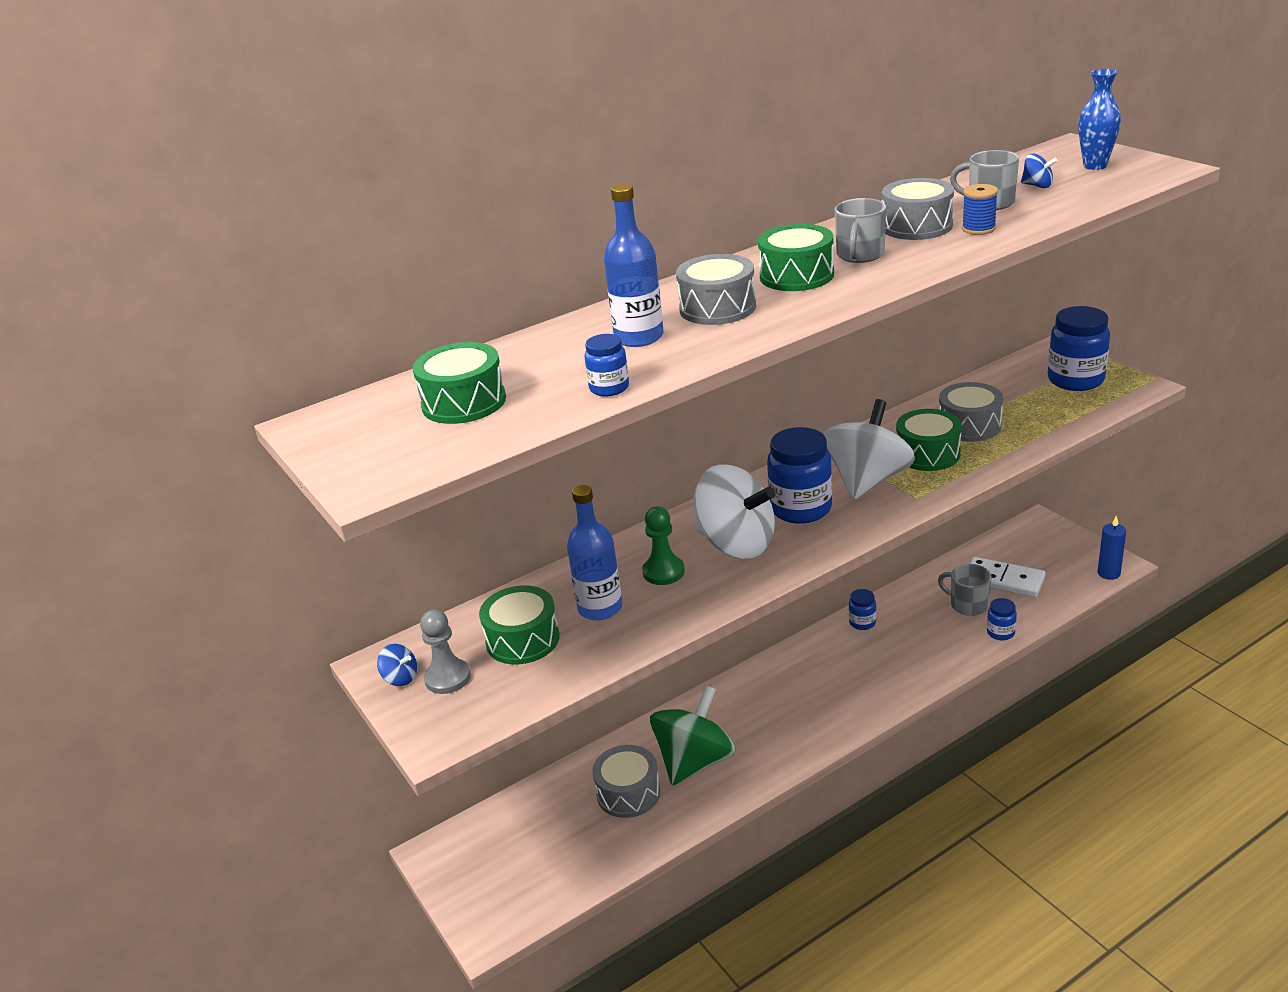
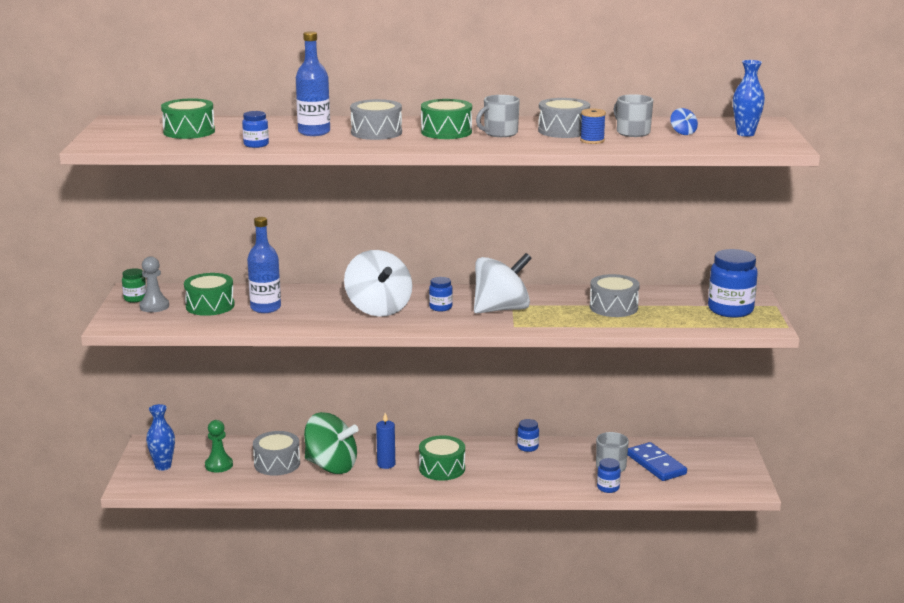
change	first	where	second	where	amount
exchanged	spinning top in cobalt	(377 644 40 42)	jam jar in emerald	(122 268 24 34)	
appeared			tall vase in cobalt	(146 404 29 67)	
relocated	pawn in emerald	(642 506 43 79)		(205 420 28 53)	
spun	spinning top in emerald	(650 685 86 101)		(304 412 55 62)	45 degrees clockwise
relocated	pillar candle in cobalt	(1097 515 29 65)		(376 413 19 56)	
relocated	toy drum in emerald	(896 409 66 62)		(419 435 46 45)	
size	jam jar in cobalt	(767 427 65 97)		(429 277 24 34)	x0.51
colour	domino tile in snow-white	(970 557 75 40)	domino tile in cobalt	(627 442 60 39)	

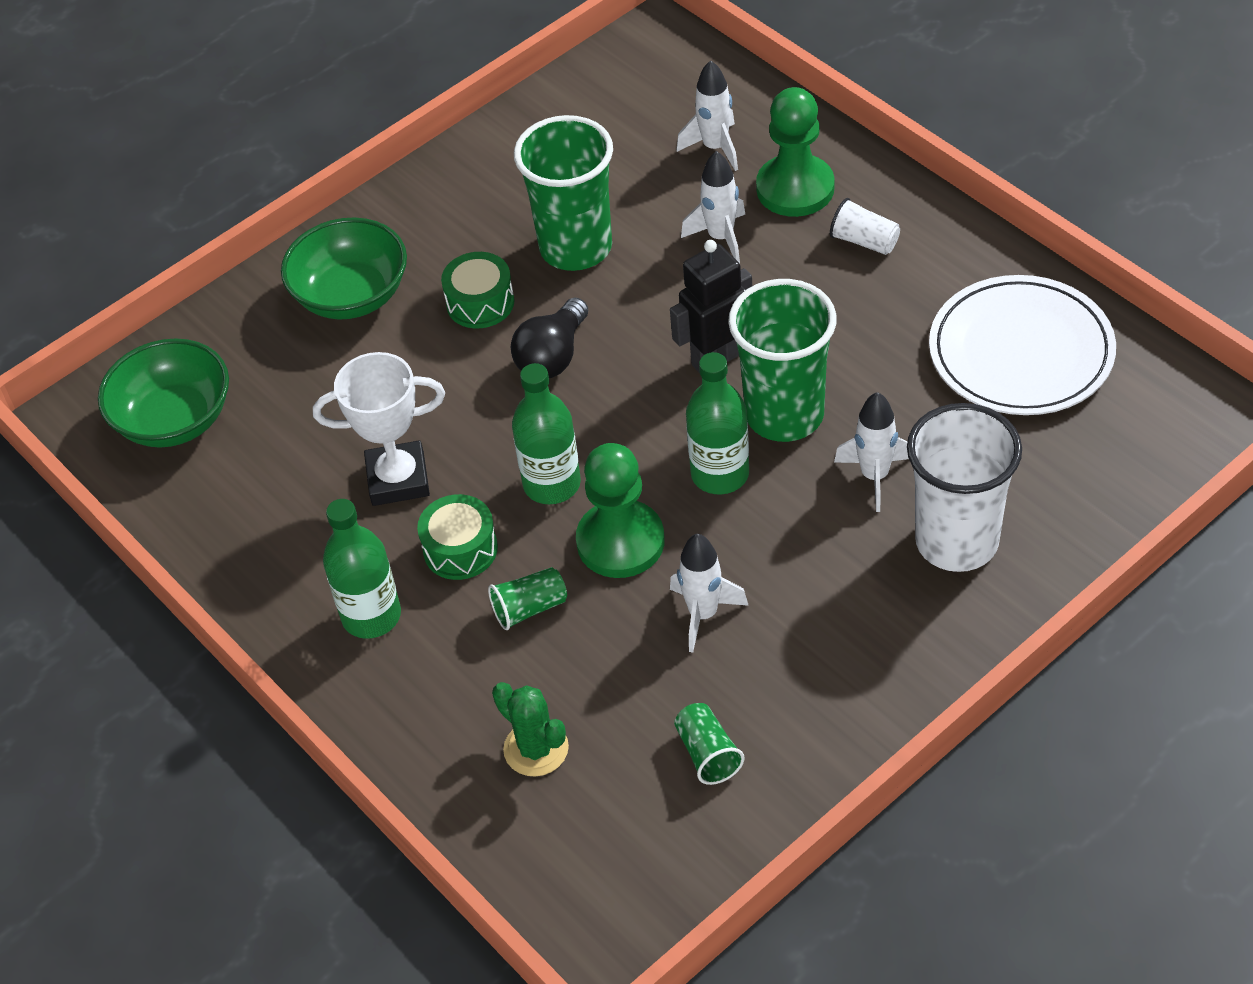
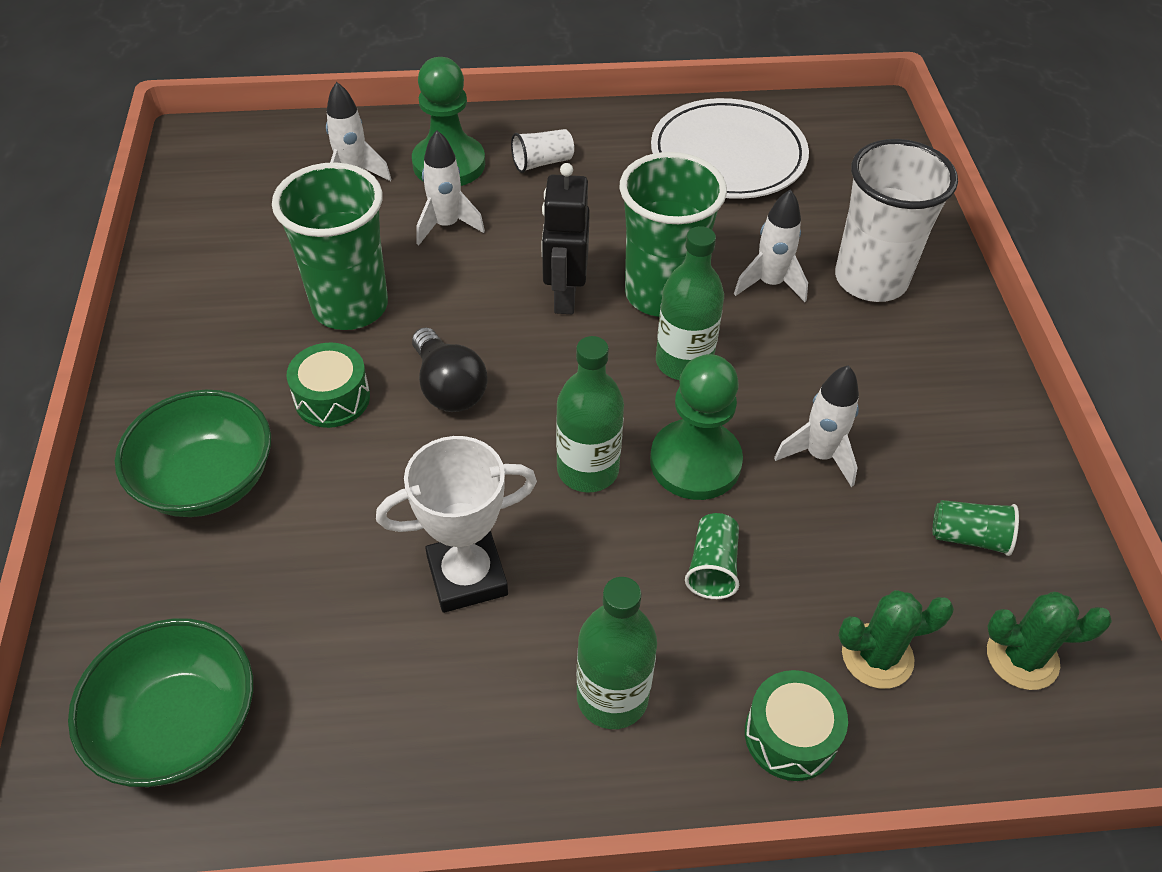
change	first	where	second	where	amount
spun	trophy in snow-white	(313 352 132 154)		(376 436 161 177)	45 degrees clockwise
relocated	toy drum in emerald	(417 494 81 86)		(745 670 103 111)	
appeared			cactus in emerald	(987 592 125 98)	

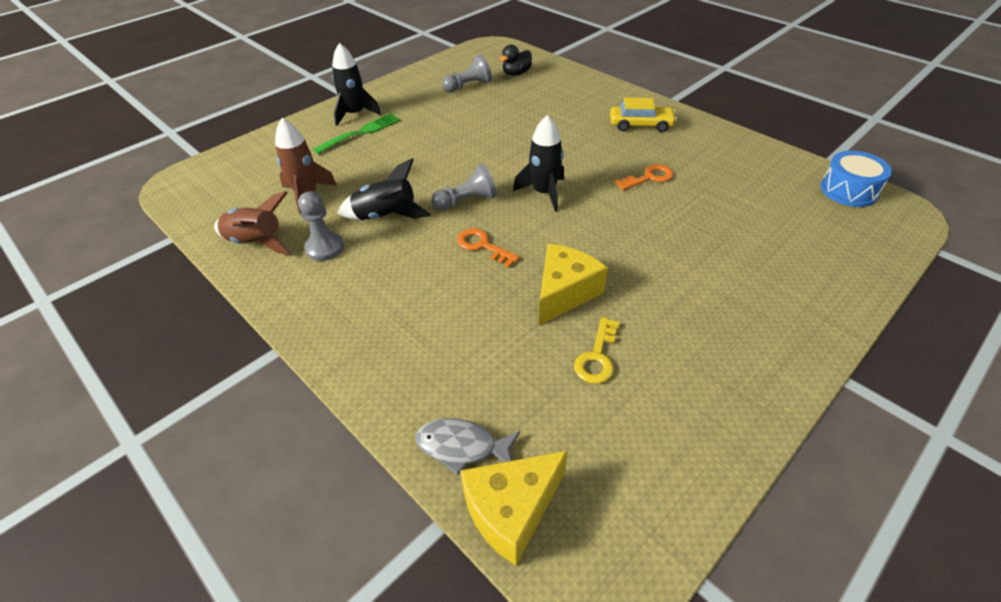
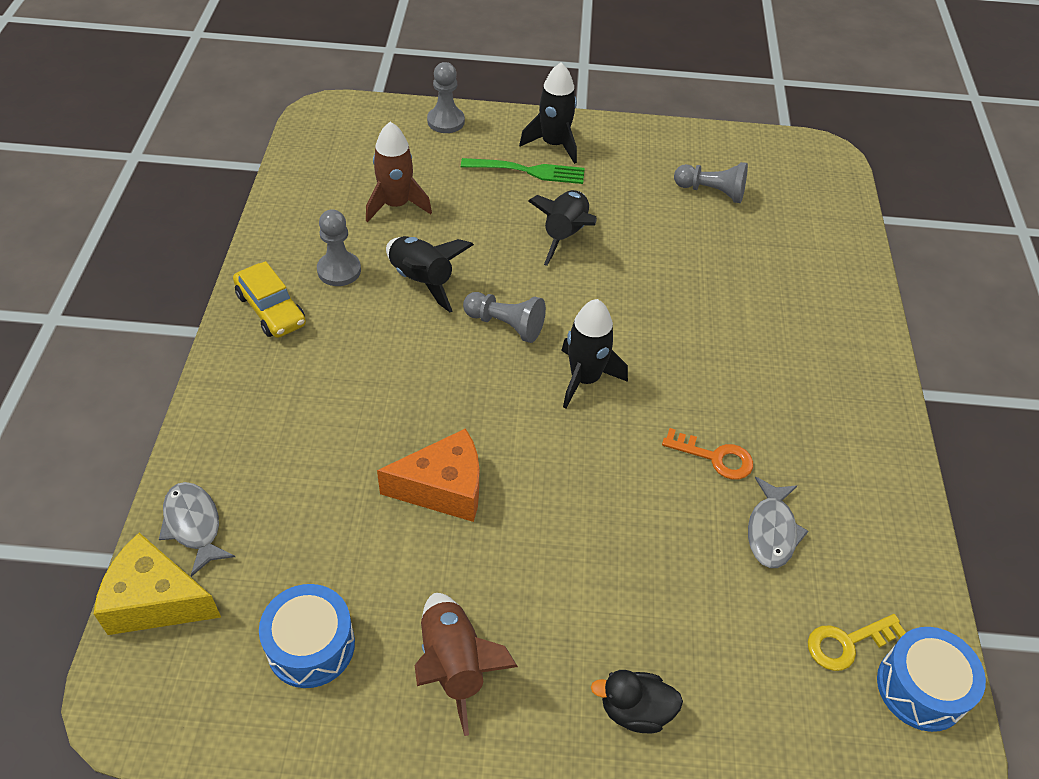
change	first	where	second	where	amount
relocated	toy car in golden	(610 97 67 35)		(233 261 73 77)	
appeared			toy drum in cobalt	(259 584 96 104)	
colour	piece of cheese in golden	(539 244 69 81)	piece of cheese in bright orange	(377 428 102 94)	
relocated	spaceship in dark brown	(214 191 78 64)		(415 593 103 143)	
appeared			pawn in ash-grey	(427 62 38 71)	
appeared			spaceship in black	(529 190 68 76)	
relocated	duck in black	(500 45 32 31)		(591 670 92 64)	
appeared			fish in ash-grey	(748 477 61 91)	
relocated	key in golden	(574 317 46 67)		(808 614 98 57)	
missing	key in bright orange	(457 228 62 40)			

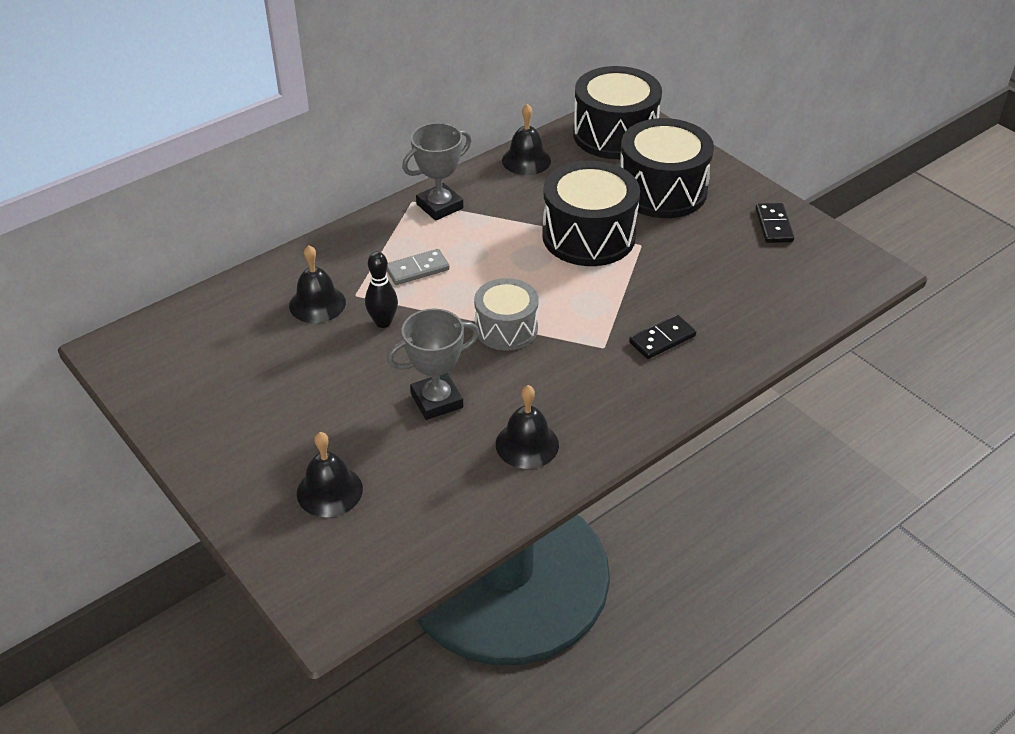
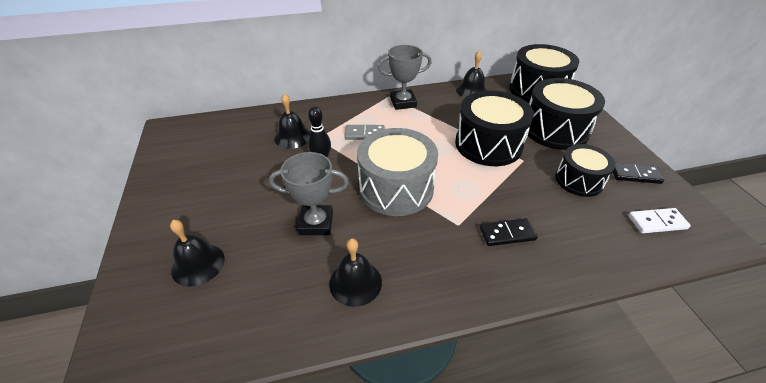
change	first	where	second	where	amount
size	toy drum in ash-grey	(474 278 65 73)		(357 128 81 88)	x1.61
appeared			toy drum in black	(555 144 60 53)	
spun	domino tile in black	(755 203 39 40)		(613 163 51 21)	75 degrees clockwise
appeared			domino tile in snow-white	(628 208 63 25)	

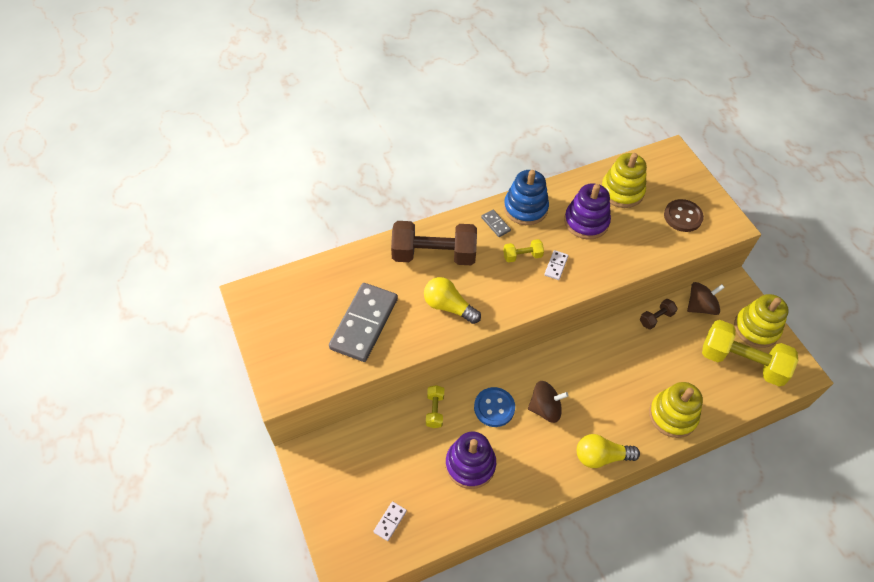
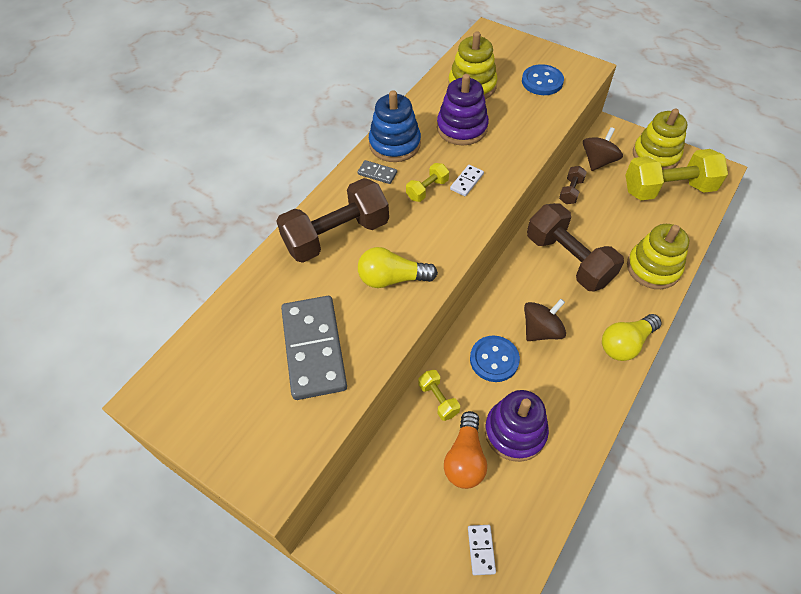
change	first	where	second	where	amount
appeared			light bulb in bright orange	(444 411 43 78)	
spun	domino tile in snow-white	(544 250 24 30)		(450 165 34 31)	45 degrees clockwise
colour	shirt button in dark brown	(664 199 40 33)	shirt button in cobalt	(522 64 42 31)	
appeared			dumbbell in dark brown	(527 203 97 88)	

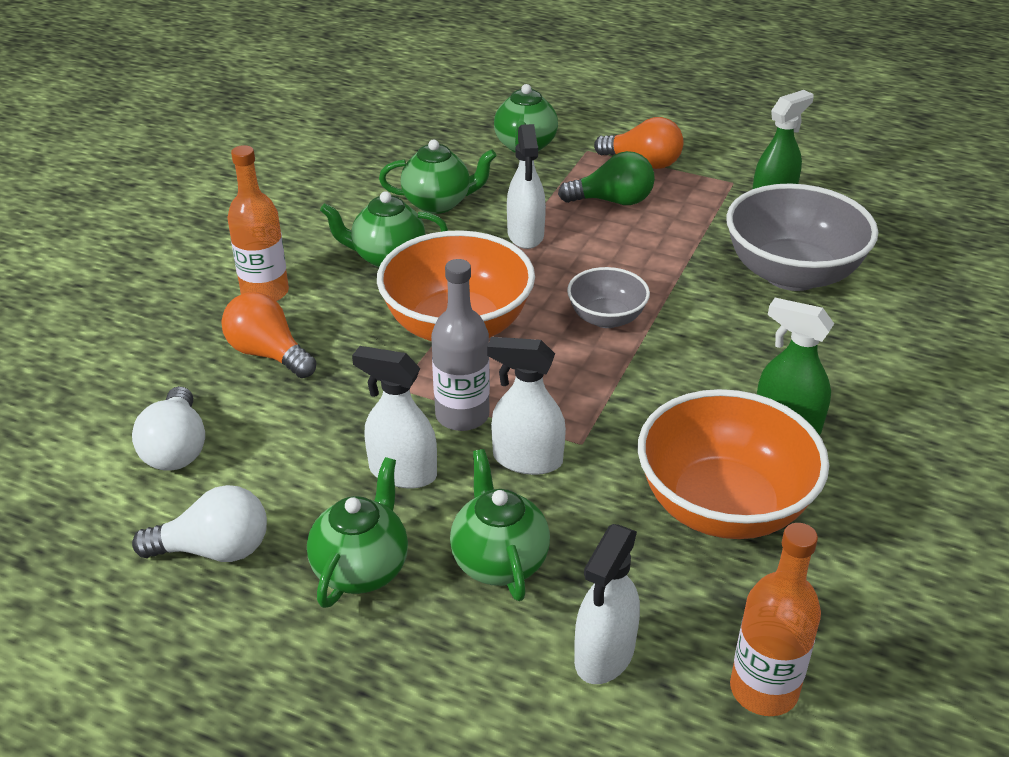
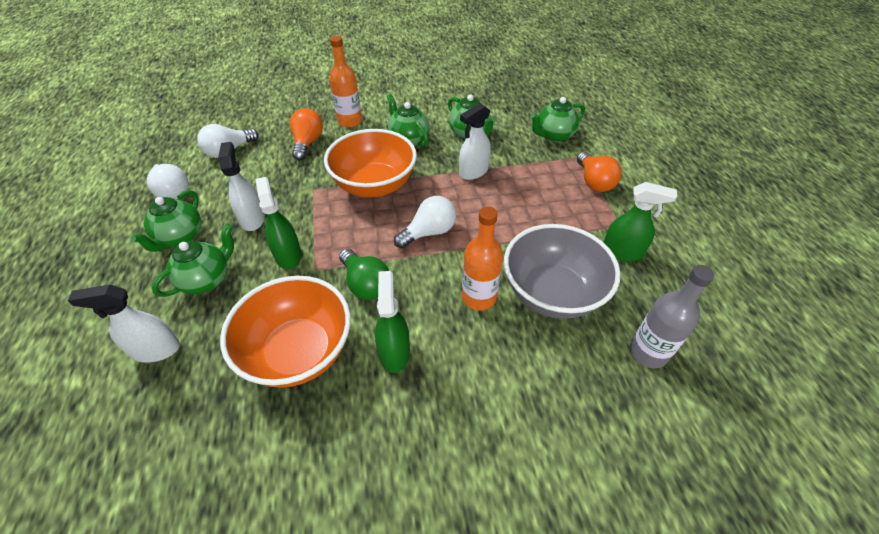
change	first	where	second	where	amount
spun	china teapot in emerald	(307 457 101 151)		(130 190 72 62)	120 degrees clockwise
colour	sprayer in snow-white	(487 337 79 138)	sprayer in emerald	(255 177 47 92)	
relocated	light bulb in emerald	(558 151 97 54)		(339 249 50 51)	
exchanged	serving bowl in ash-grey	(567 267 83 61)	light bulb in snow-white	(394 196 62 52)	
relocated	bottle in bright orange	(730 523 91 193)		(462 207 41 103)	
relocated	bottle in ash-grey	(431 259 59 172)		(630 265 85 104)	

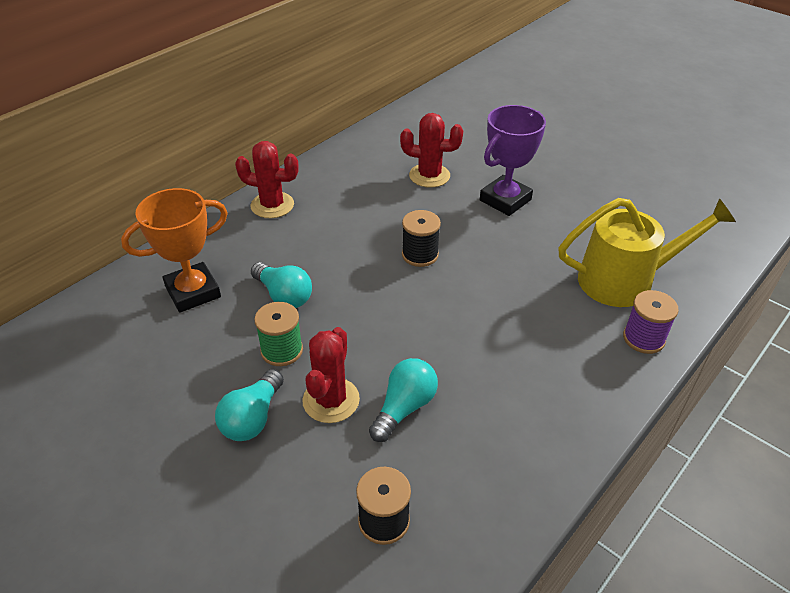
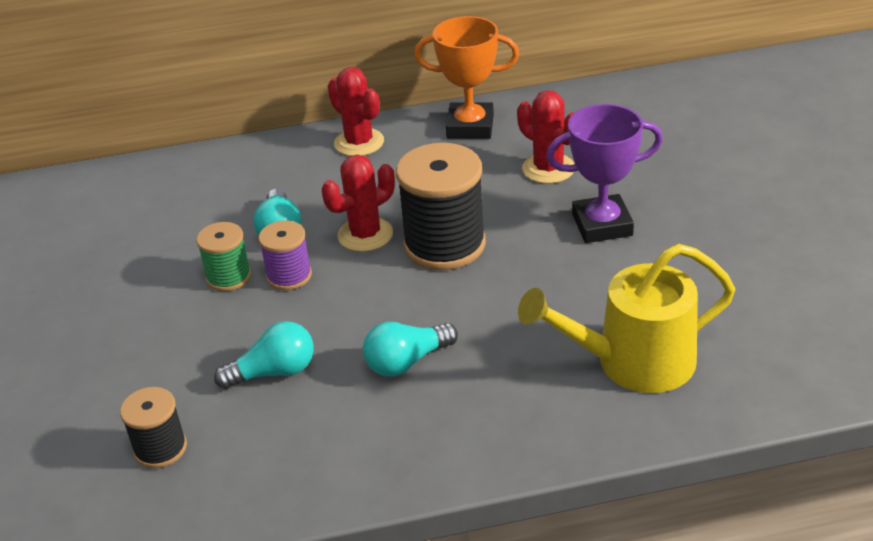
change	first	where	second	where	amount
relocated	bobbin in purple	(623 290 56 64)		(258 221 54 69)	
relocated	cactus in crimson	(302 327 58 96)		(322 155 73 97)	
relocated	light bulb in aqua	(215 369 69 72)		(363 322 95 55)	
size	bobbin in black	(402 210 39 57)		(396 143 90 127)	x1.84
relocated	trophy in bright orange	(121 188 107 125)		(414 16 105 123)	
spun	watering pot in golden	(559 198 177 109)		(518 244 217 149)	135 degrees clockwise

